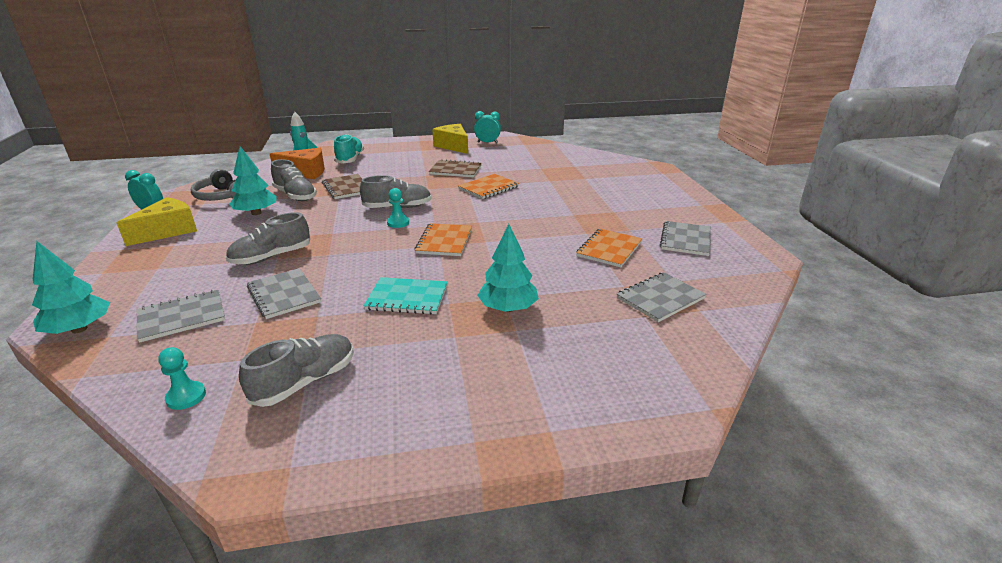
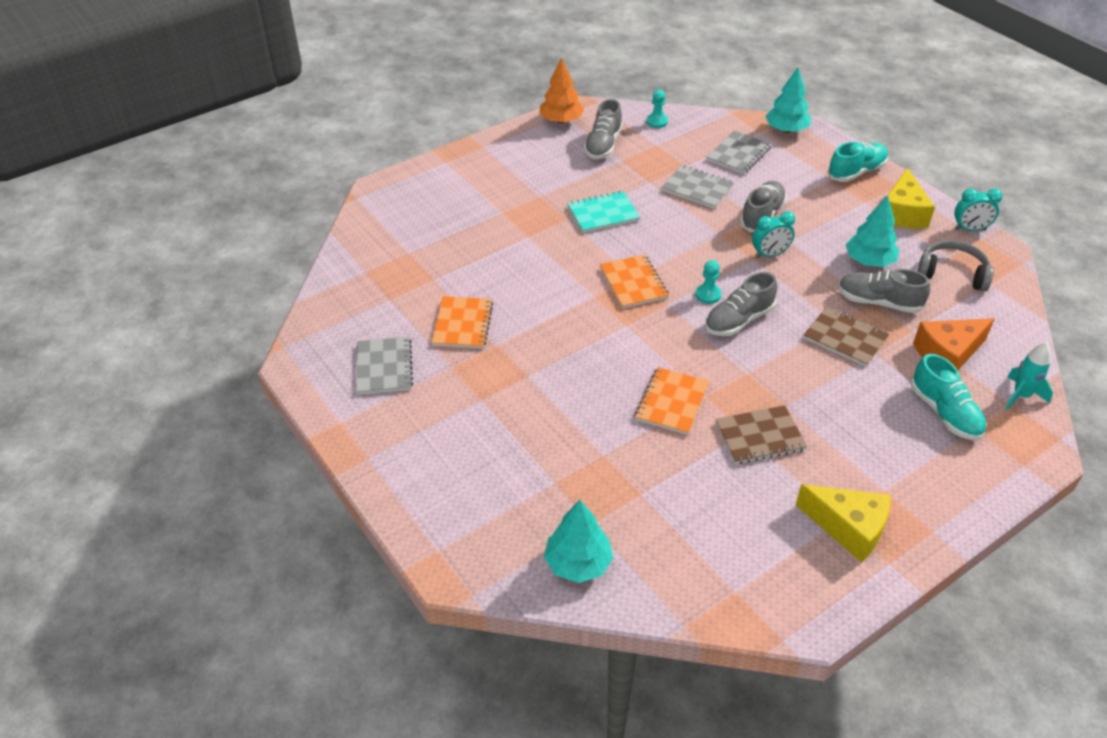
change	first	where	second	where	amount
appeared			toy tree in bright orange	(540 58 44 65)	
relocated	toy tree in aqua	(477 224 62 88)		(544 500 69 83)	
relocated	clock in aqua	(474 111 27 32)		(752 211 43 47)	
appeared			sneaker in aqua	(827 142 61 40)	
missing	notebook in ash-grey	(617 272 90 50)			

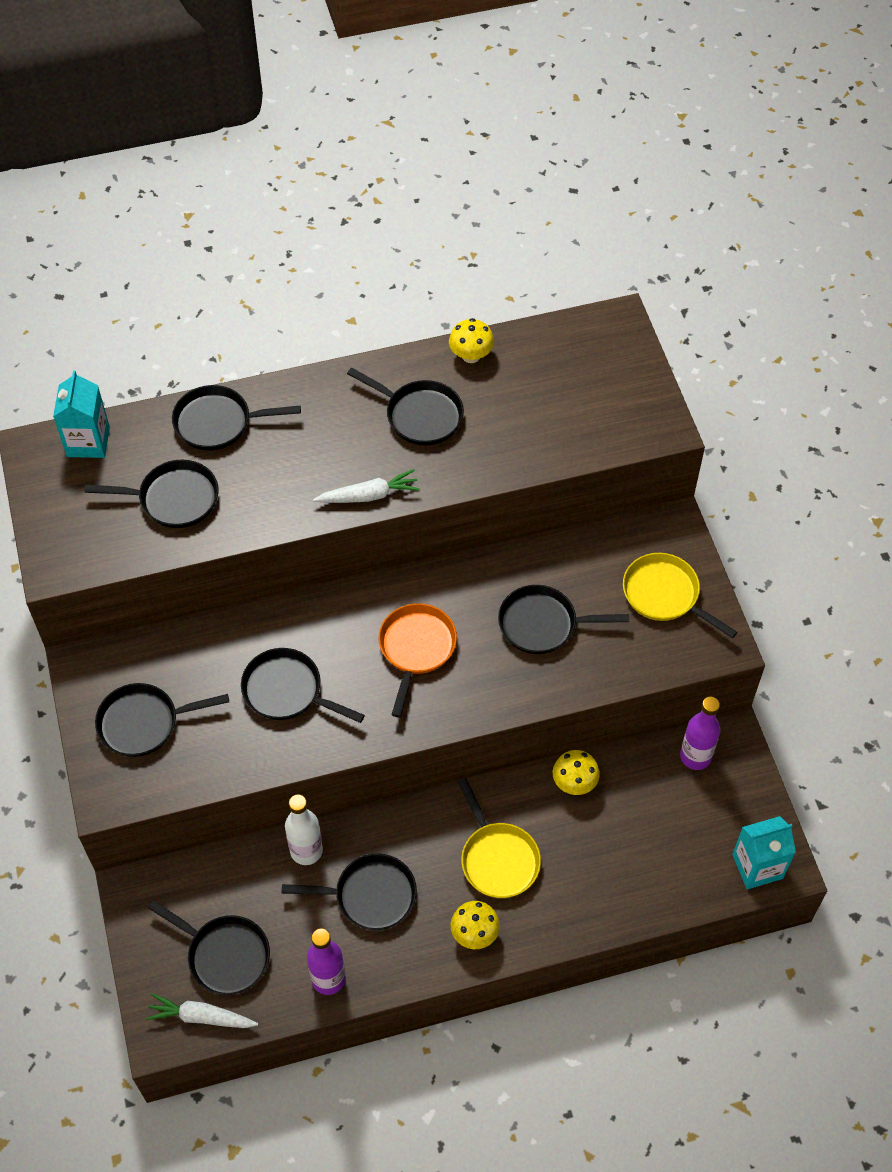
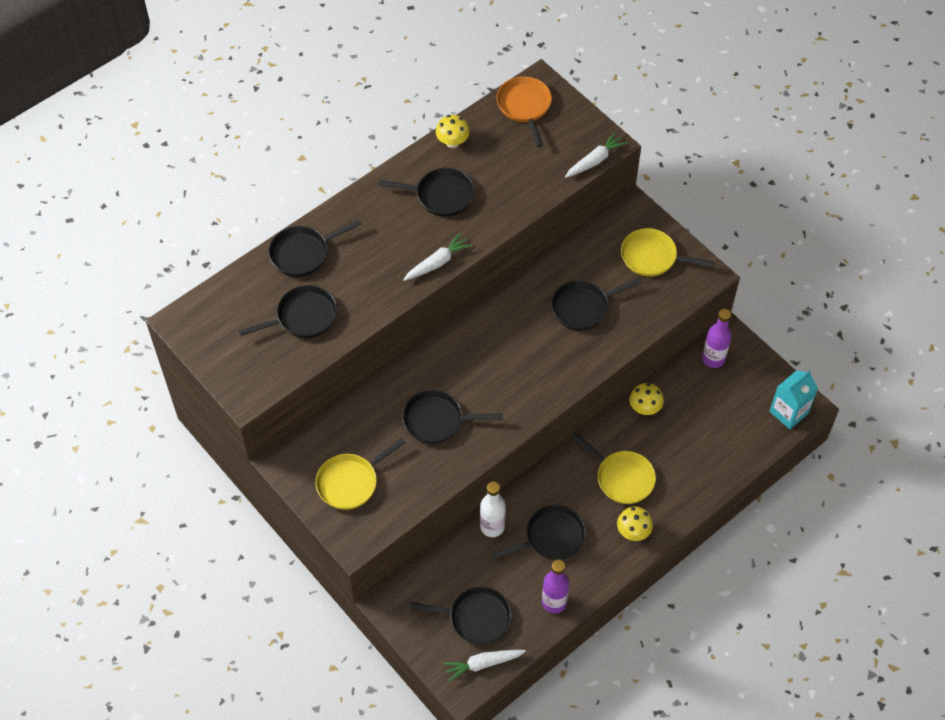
change	first	where	second	where	amount
colour	pan in black	(95 683 134 74)	pan in golden	(315 438 91 72)	
relocated	pan in bright orange	(379 603 78 114)		(496 76 56 71)	
appeared			root vegetable in snow-white	(565 132 62 46)	
missing	milk carton in aqua	(53 371 57 87)			

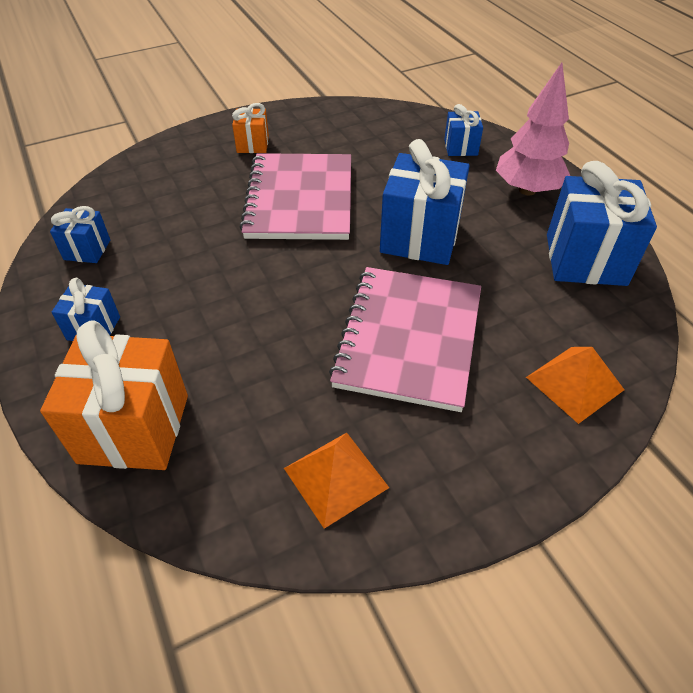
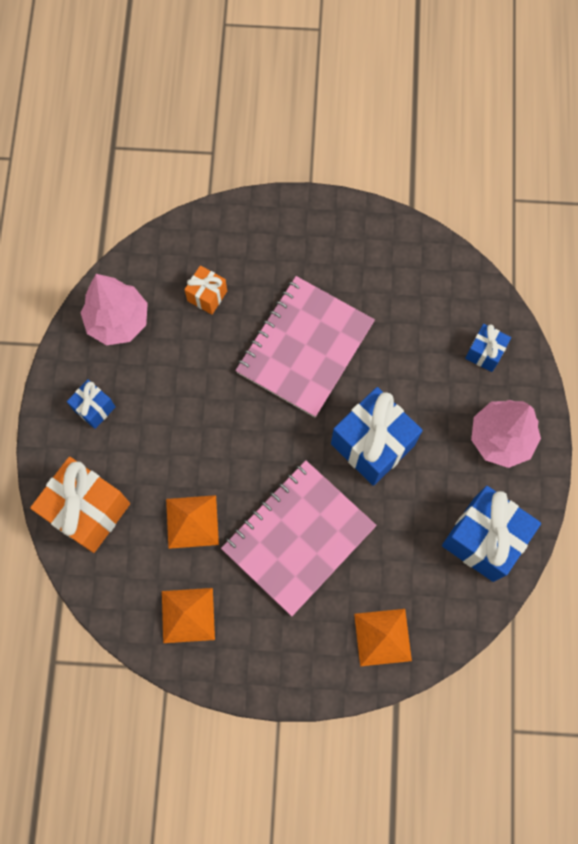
change	first	where	second	where	amount
exchanged	wrapped gift in cobalt	(50 206 60 57)	toy tree in rose-pink	(81 274 67 71)	
appeared			pyramid in bright orange	(166 495 53 54)	
relocated	wrapped gift in bright orange	(232 103 37 50)		(184 265 43 50)	

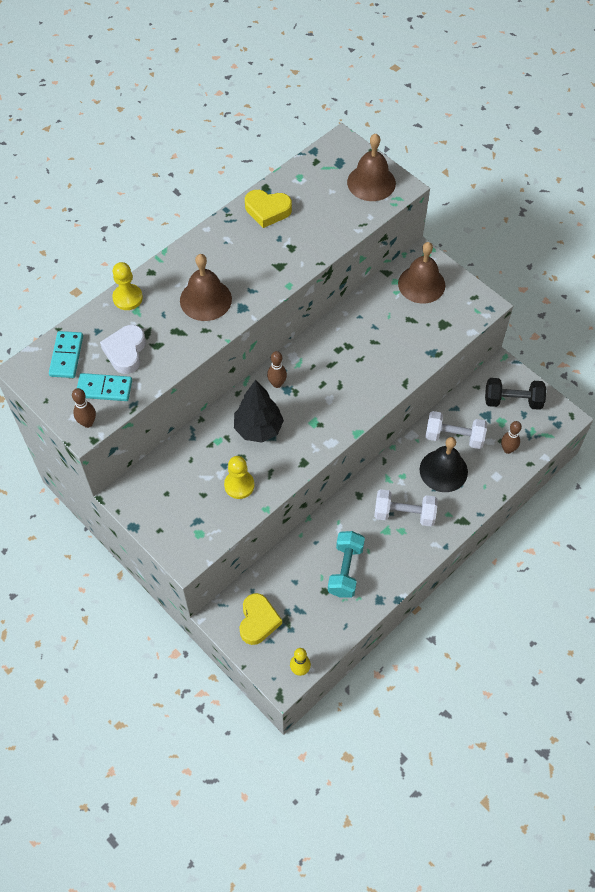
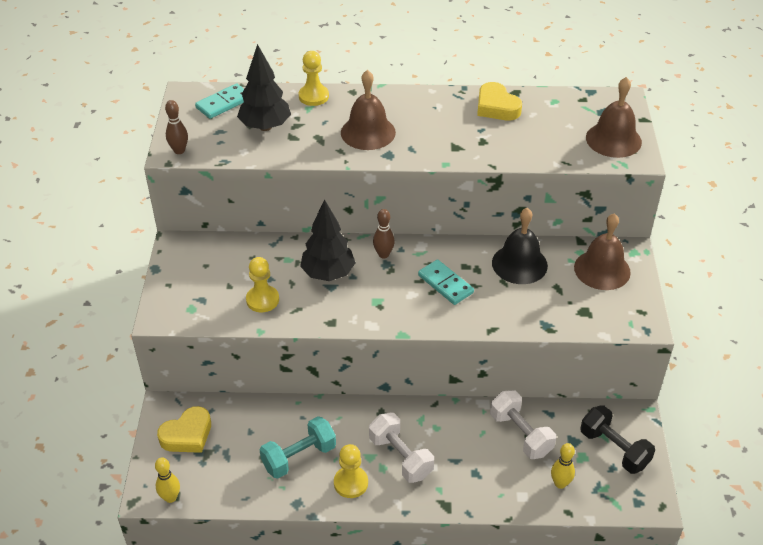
change	first	where	second	where	amount
exchanged	heart shape in snow-white	(100 325 46 49)	toy tree in black	(237 44 54 87)	
appeared			pawn in golden	(334 444 34 54)	
relocated	domino tile in aqua	(77 373 55 28)		(418 259 56 46)	
relocated	school bell in black	(420 437 48 55)		(492 208 56 76)	
colour	bowling pin in dark brown	(501 421 21 33)	bowling pin in golden	(551 443 24 46)	

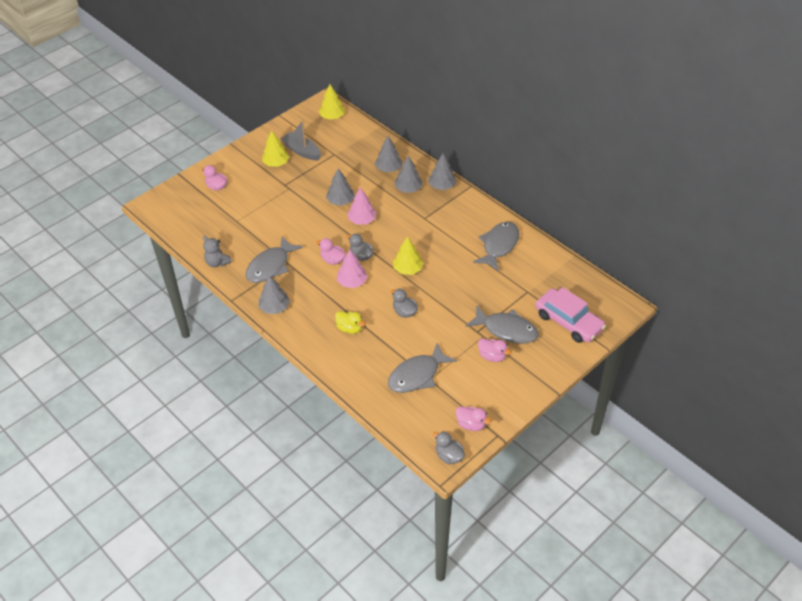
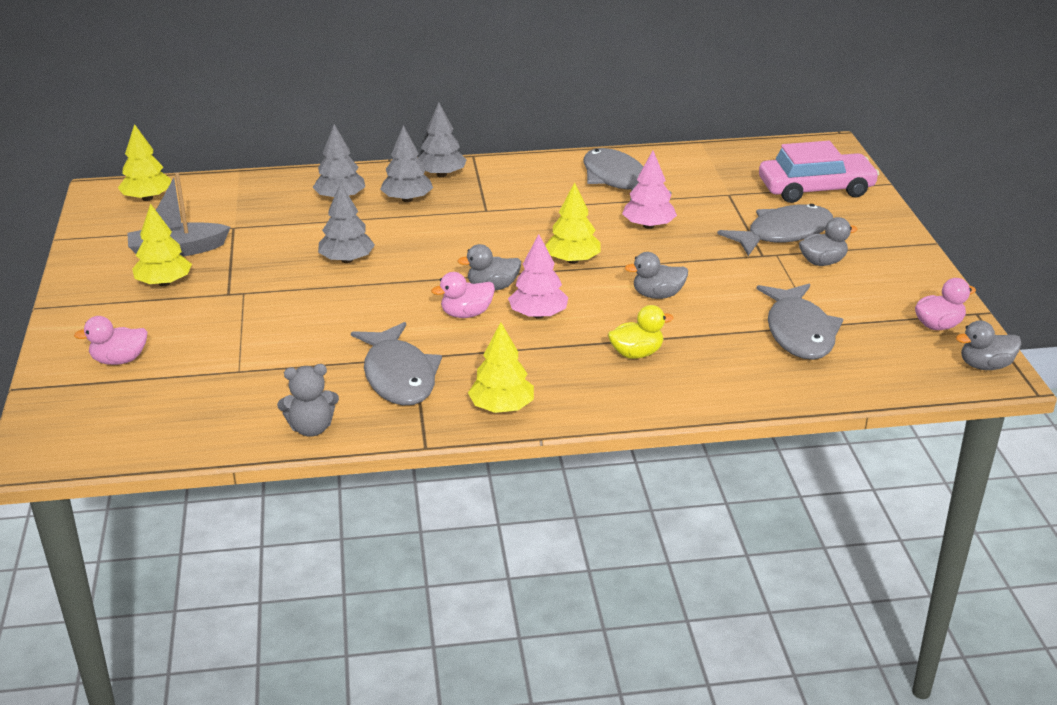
change	first	where	second	where	amount
colour	toy tree in ash-grey	(259 275 31 39)	toy tree in golden	(468 322 66 91)	
relocated	toy tree in rose-pink	(347 187 30 38)		(622 151 55 78)	
colour	duck in rose-pink	(478 338 33 24)	duck in ash-grey	(799 217 59 49)	

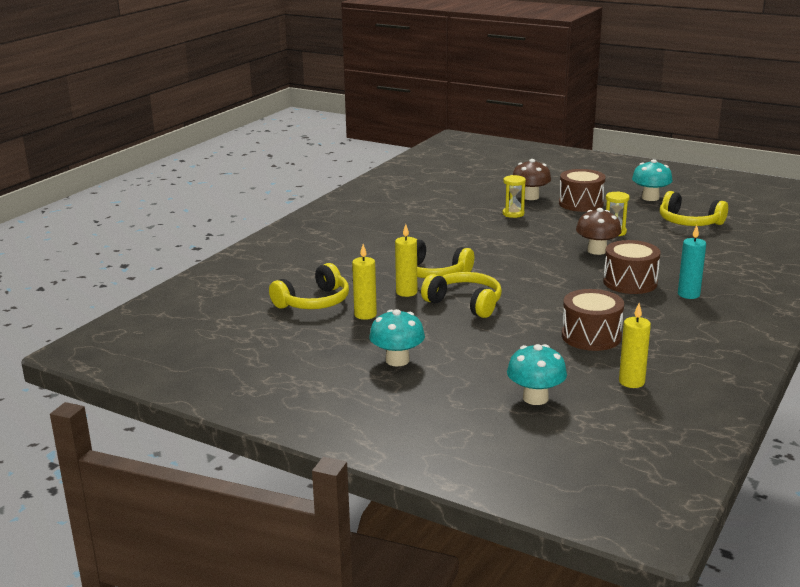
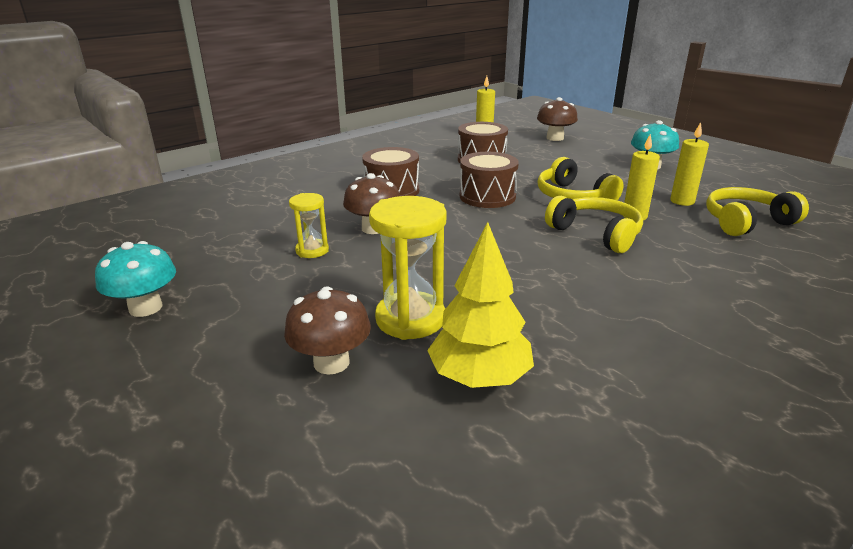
change	first	where	second	where	amount
size	hourglass in golden	(503 175 23 43)		(369 196 78 144)	x1.75
appeared			toy tree in golden	(427 222 107 166)	
relocated	toy drum in dark brown	(559 169 47 43)		(460 152 59 56)	
colour	toadstool in aqua	(507 344 60 61)	toadstool in dark brown	(537 97 41 44)	
missing	headset in golden	(660 191 68 35)			
missing	pillar candle in aqua	(678 225 28 74)			

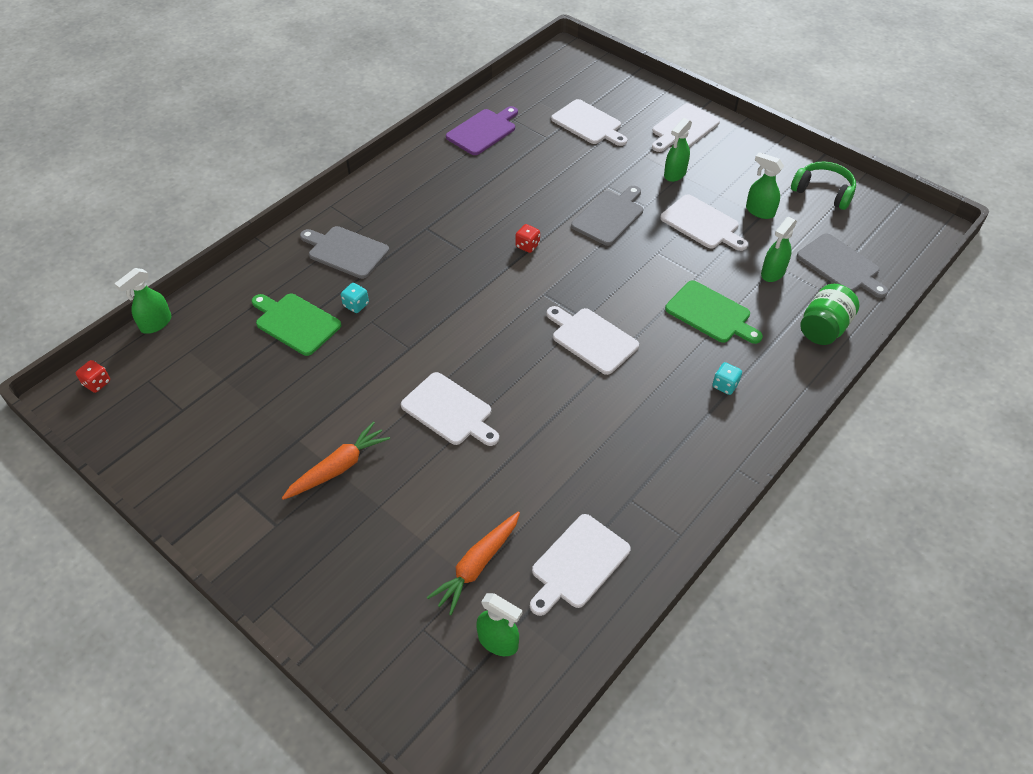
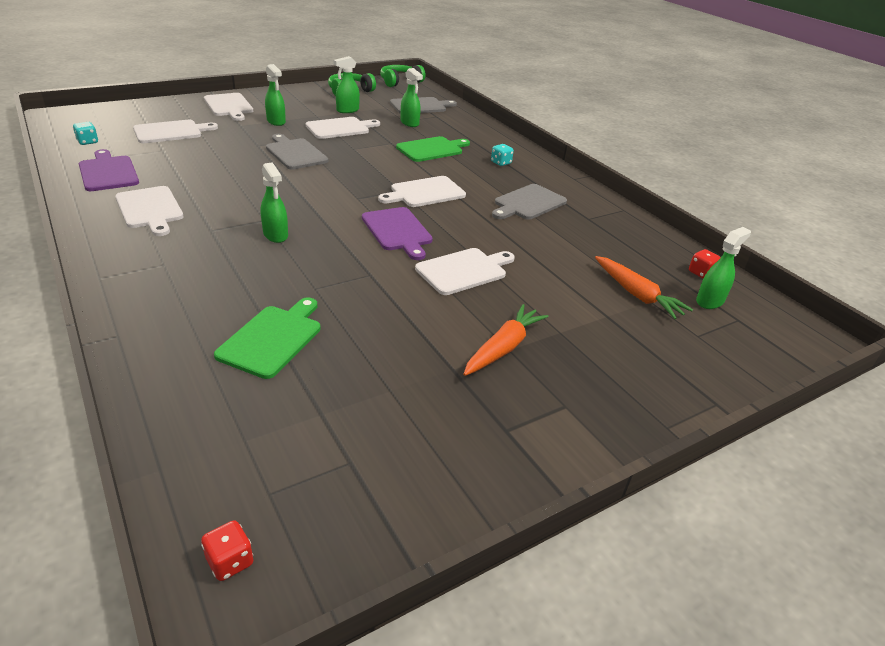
change	first	where	second	where	amount
relocated	die in aqua	(341 283 28 30)		(73 122 25 23)	
relocated	chopping board in snow-white	(530 514 101 102)		(115 186 69 50)	
spun	chopping board in emerald	(252 294 89 62)		(214 297 107 82)	150 degrees clockwise
relocated	sprayer in emerald	(114 268 57 66)		(261 162 27 81)	
appeared			chopping board in purple	(362 207 71 53)	
appeared			headset in emerald	(380 65 46 22)	
spun	root vegetable in bright orange	(282 421 108 79)		(463 304 86 72)	60 degrees clockwise
relocated	chopping board in ash-grey	(300 226 89 53)		(492 184 75 36)	
relocated	die in crimson	(516 224 24 29)		(689 249 32 30)	
missing	jam jar in emerald	(801 284 59 61)			

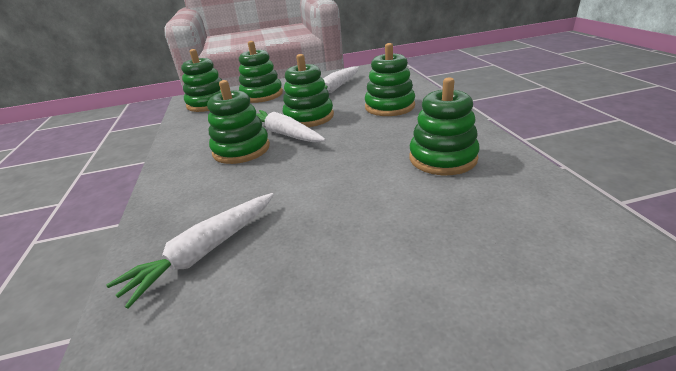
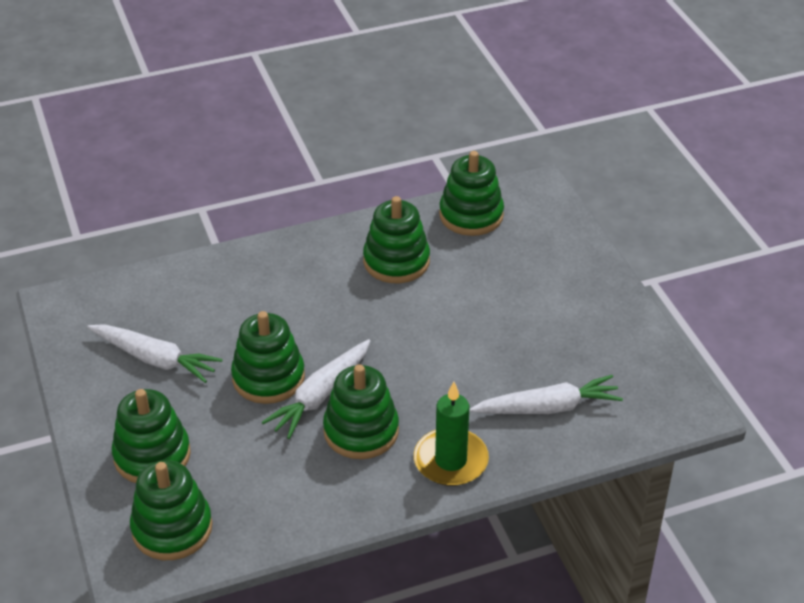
change	first	where	second	where	amount
appeared			pillar candle in emerald	(414 382 75 104)	
relocated	stacking toy in emerald	(365 43 50 73)		(439 151 65 85)	
spun	root vegetable in snow-white	(106 193 168 115)		(469 375 154 39)	45 degrees counterclockwise

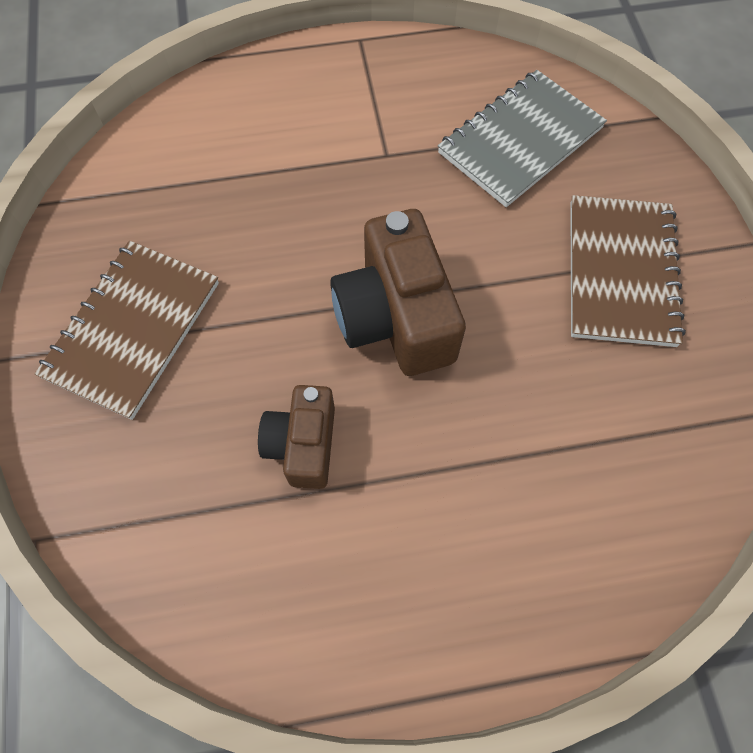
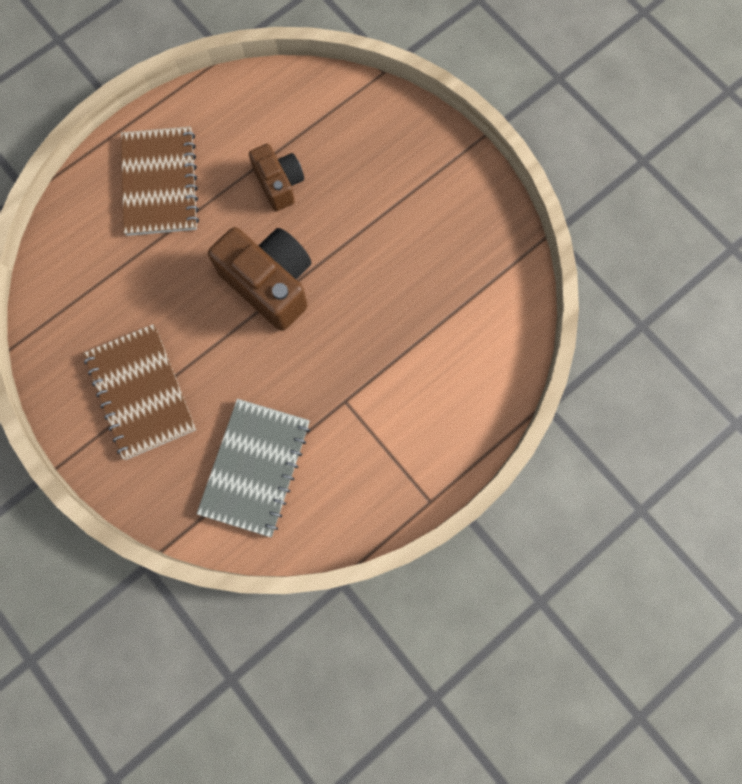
change	first	where	second	where	amount
relocated	notebook in dark brown	(35 241 184 179)		(121 126 78 110)	

